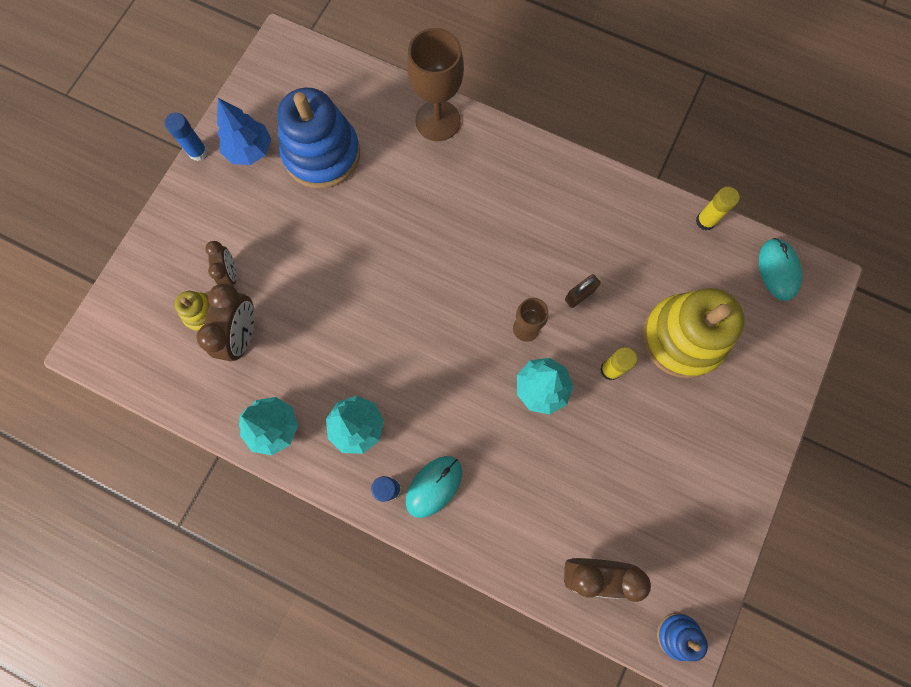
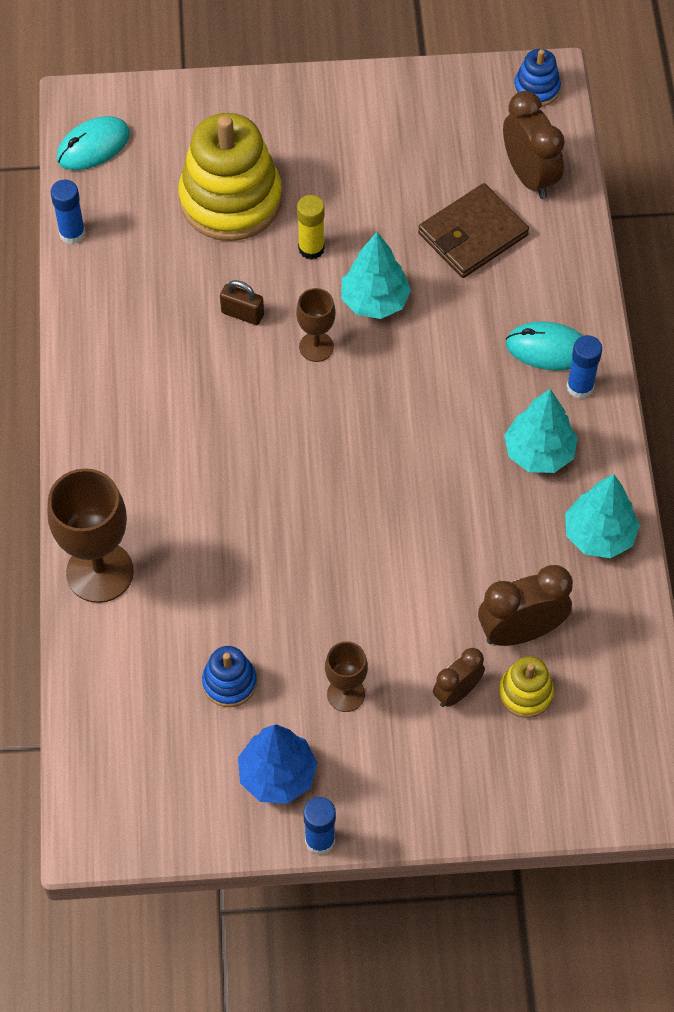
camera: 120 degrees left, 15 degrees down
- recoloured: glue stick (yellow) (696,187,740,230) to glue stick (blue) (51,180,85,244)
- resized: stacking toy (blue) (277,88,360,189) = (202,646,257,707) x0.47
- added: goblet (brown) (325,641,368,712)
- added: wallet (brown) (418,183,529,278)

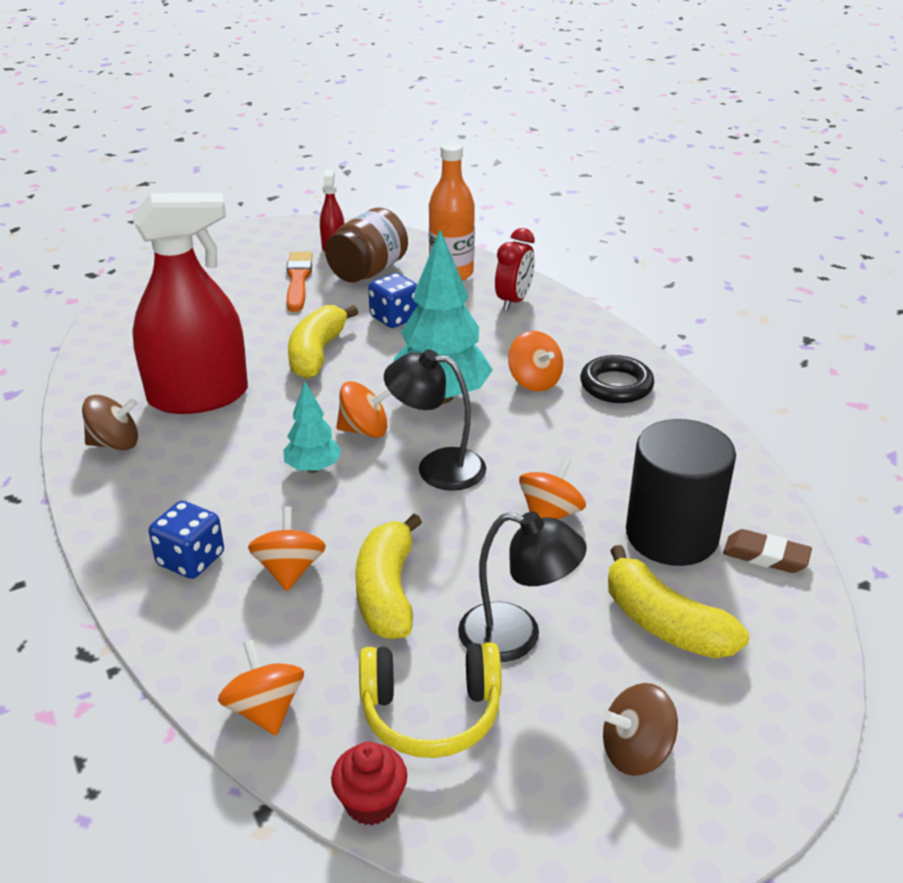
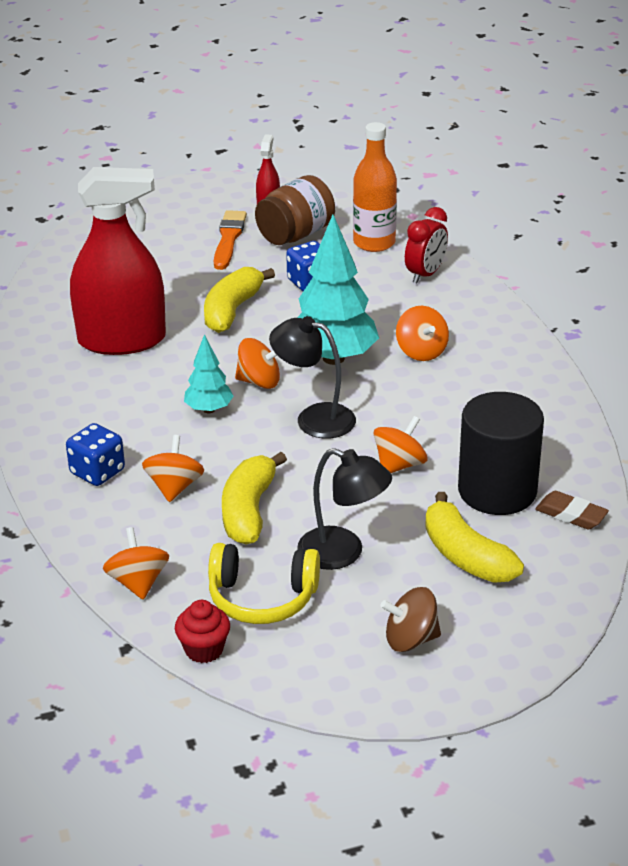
camera: 10 degrees right, 0 degrees up
- removed: spinning top (brown) (82,395,138,450)
- removed: ring (black) (580,355,654,403)

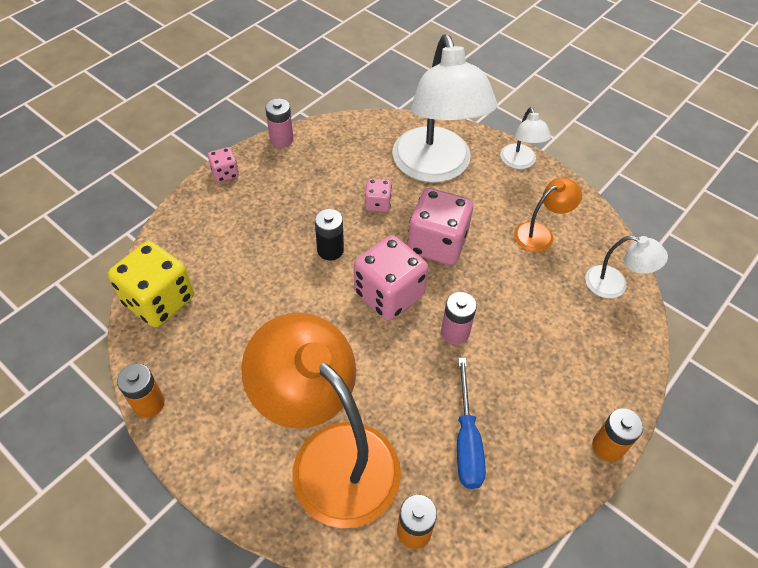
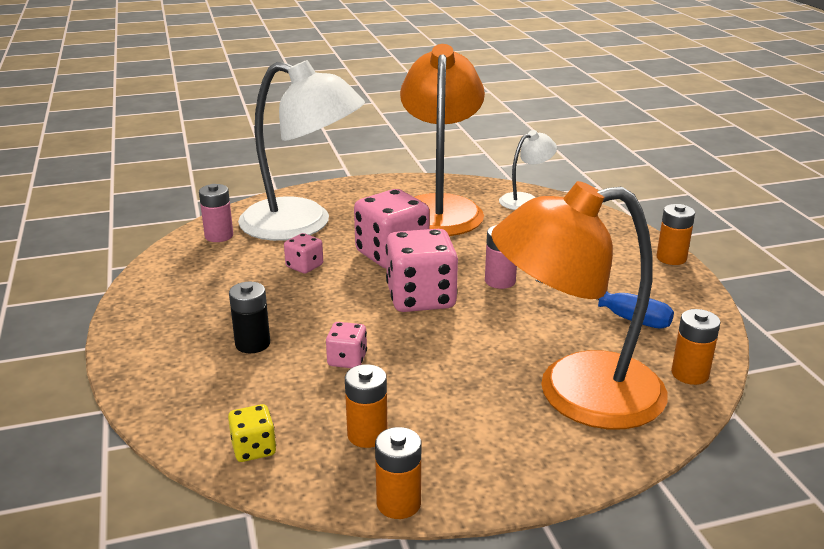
camera: 55 degrees left, 25 degrees down
- moved: battery (pink) (265,98,293,147) to (199,184,233,242)
- resized: dice (yellow) (108,241,194,327) = (228,404,276,462) x0.50
- moved: battery (black) (315,209,344,261) to (229,282,270,353)
- moved: dice (pink) (208,147,239,182) to (326,322,367,368)
- added: battery (orange) (345,364,388,448)
- resized: lamp (orange) (514,178,582,252) = (400,44,485,236) x2.19
- removed: lamp (white) (500,107,551,169)

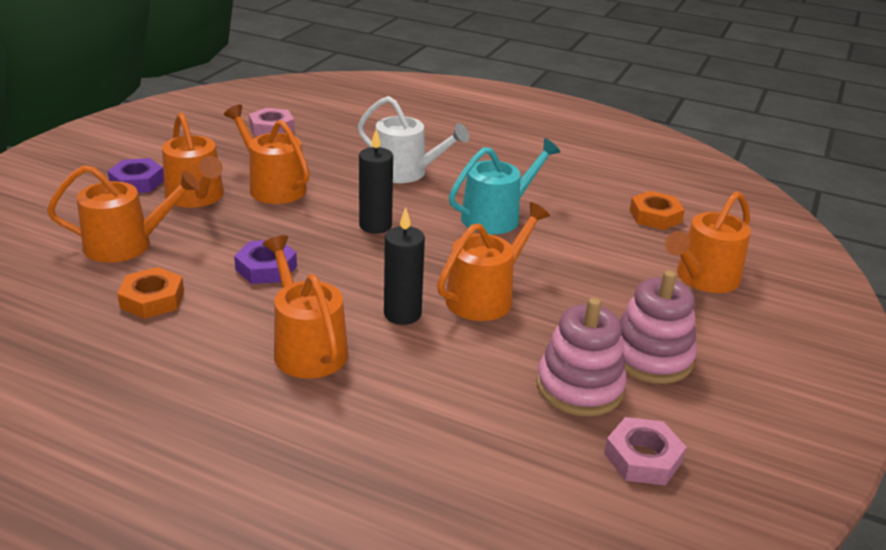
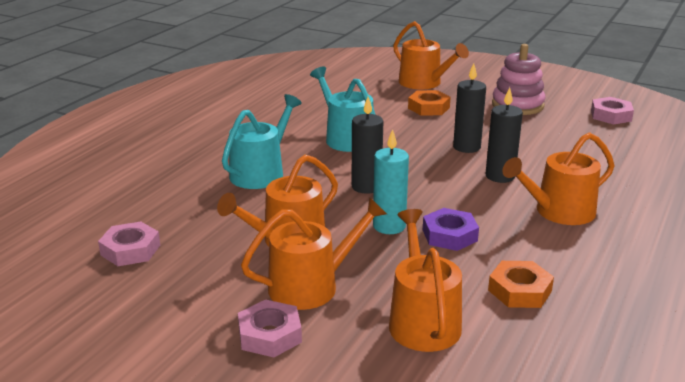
camera: 85 degrees left, 5 degrees down
- recoloured: watering can (white) (358,96,469,183) to watering can (turquoise) (222,94,302,189)
- recoloured: nut (purple) (108,158,164,193) to nut (pink) (238,300,302,357)
- added: candle (turquoise) (373,129,409,234)
- moved: nut (orange) (630,191,685,230) to (408,90,451,116)
- replaced: watering can (orange) (437,202,550,321) to candle (black) (453,63,486,153)
- removed: stacking toy (pink) (536,298,627,417)

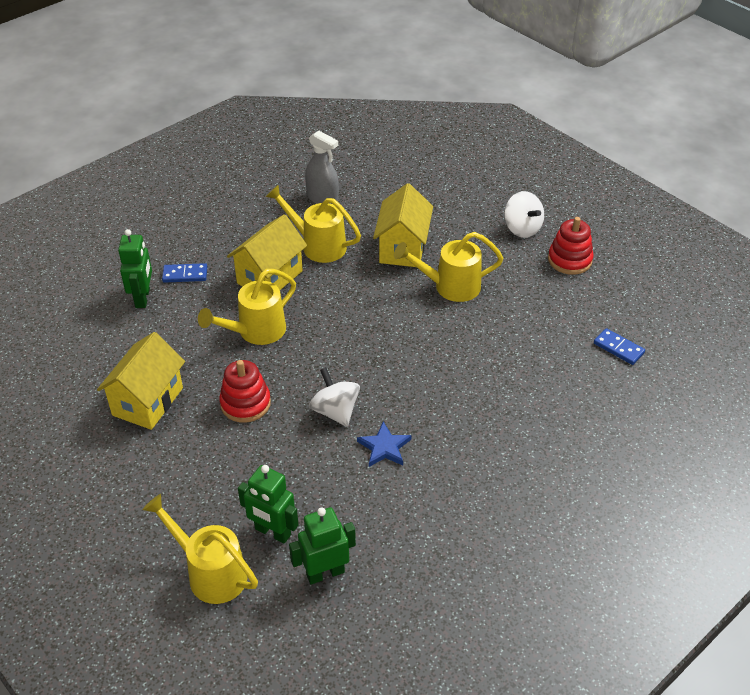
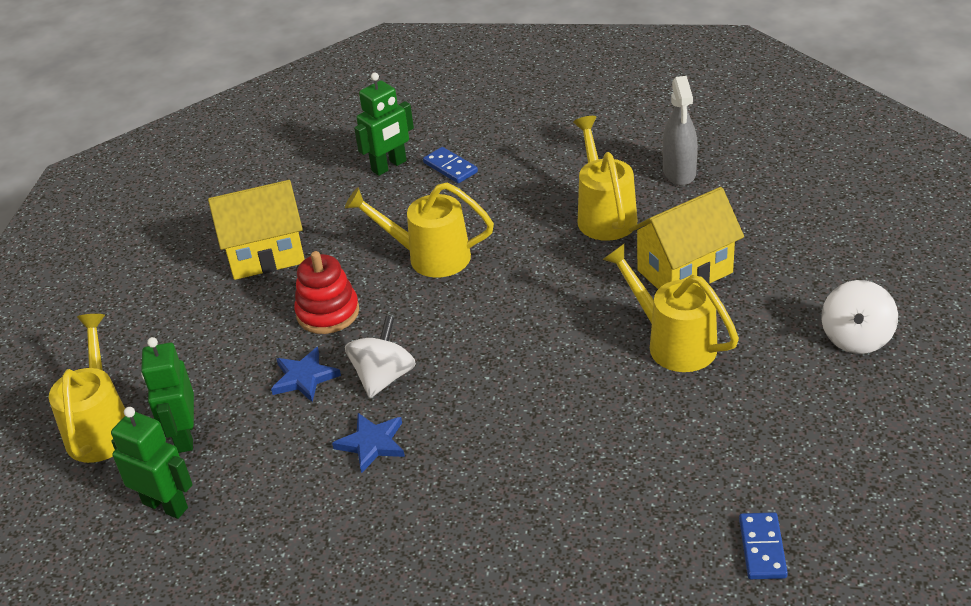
camera: 55 degrees right, 5 degrees down
- added: star (blue) (271,347,341,402)
- removed: house (yellow) (227,214,307,290)
- removed: stacking toy (red) (548,217,594,275)

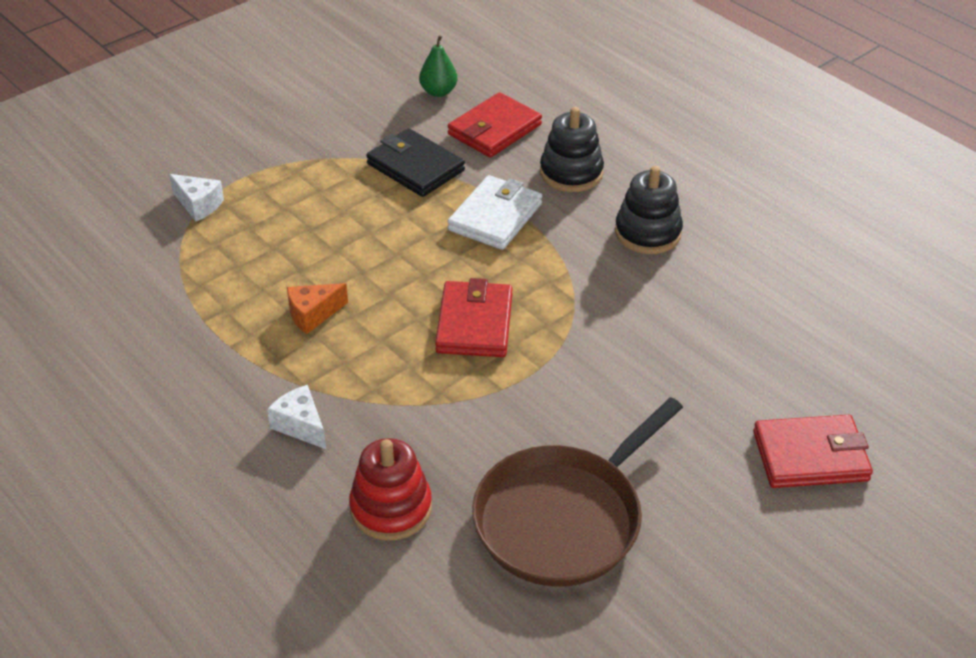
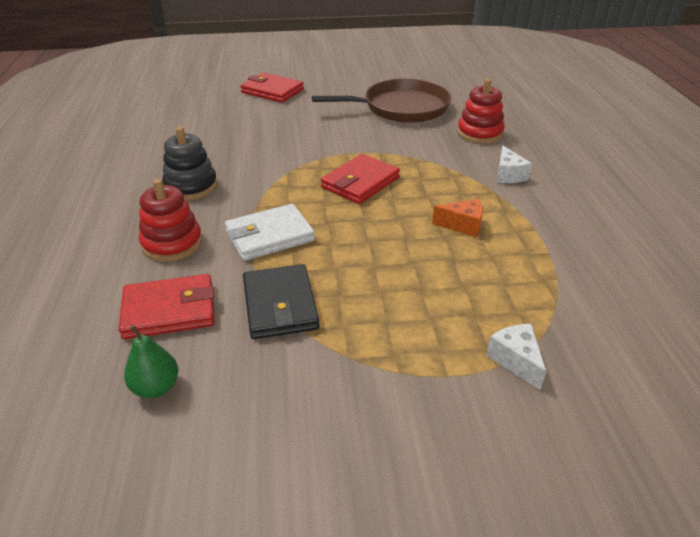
camera: 145 degrees left, 5 degrees down
- recoloured: stacking toy (black) (540,107,604,192) to stacking toy (red) (139,179,202,262)

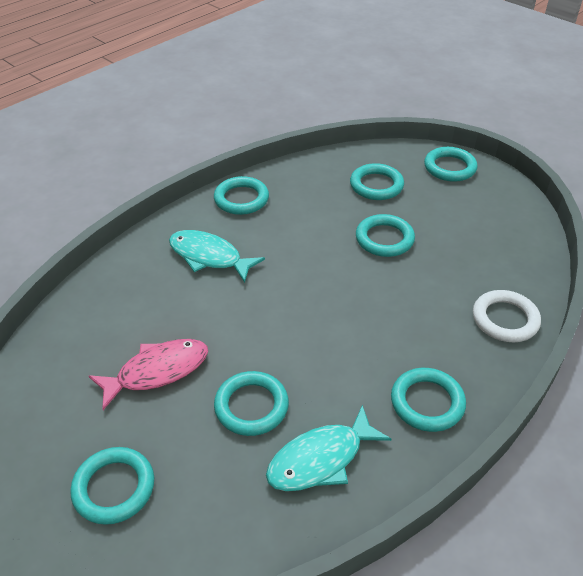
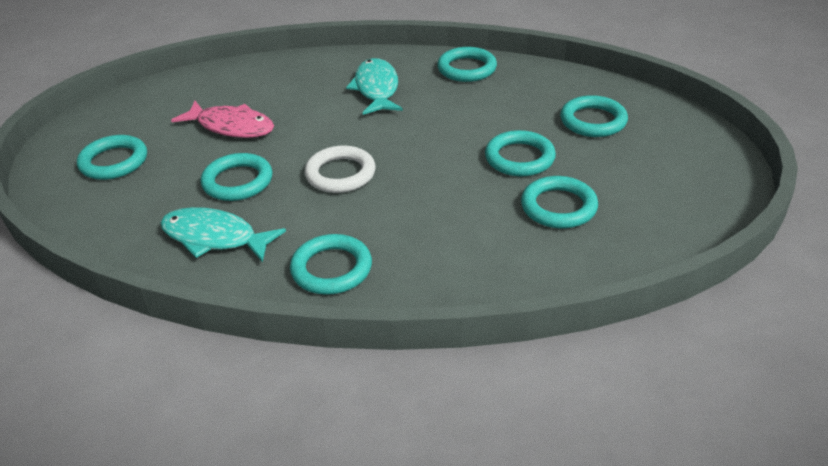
camera: 55 degrees right, 5 degrees down
- moved: ring (white) (473,290,541,342) to (304,145,376,193)
- moved: ring (turquoise) (424,147,478,182) to (521,176,598,228)

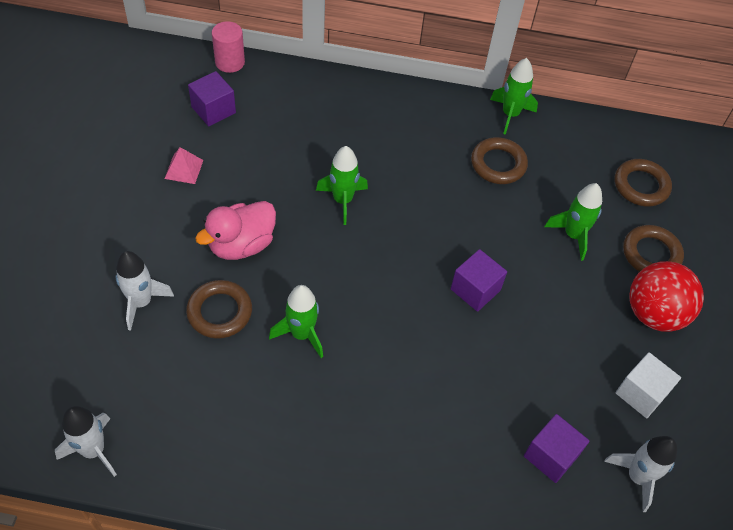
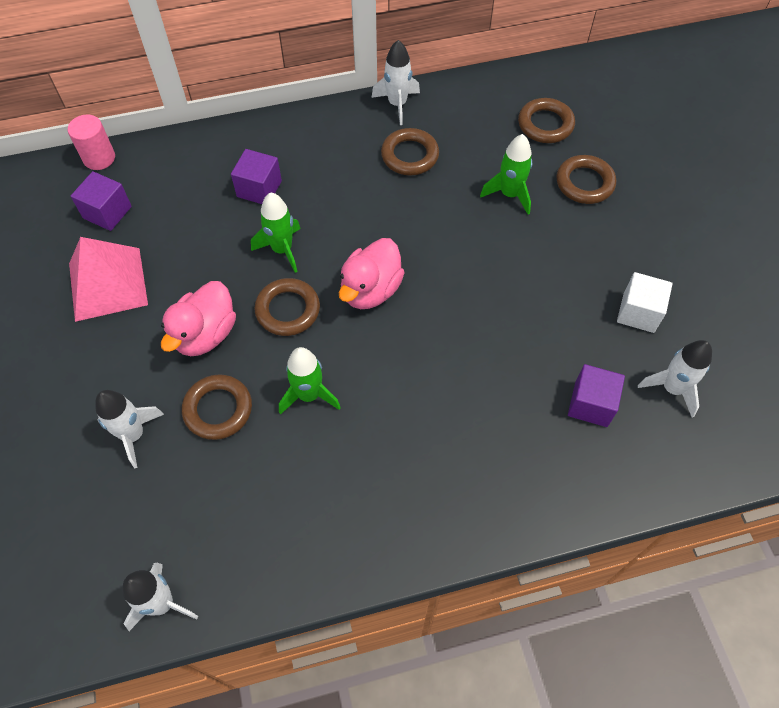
camera: 20 degrees left, 5 degrees up
- resized: pyramid (pink) (165,147,203,184) = (69,237,148,322) x2.10
- moved: cube (purple) (451,249,507,312) to (231,149,282,204)
- added: ring (brown) (254,278,320,336)
- added: duck (pink) (339,238,405,309)
- recoloured: rocket (green) (490,58,538,135) to rocket (white) (372,40,420,125)
- removed: ball (red) (629,261,704,332)

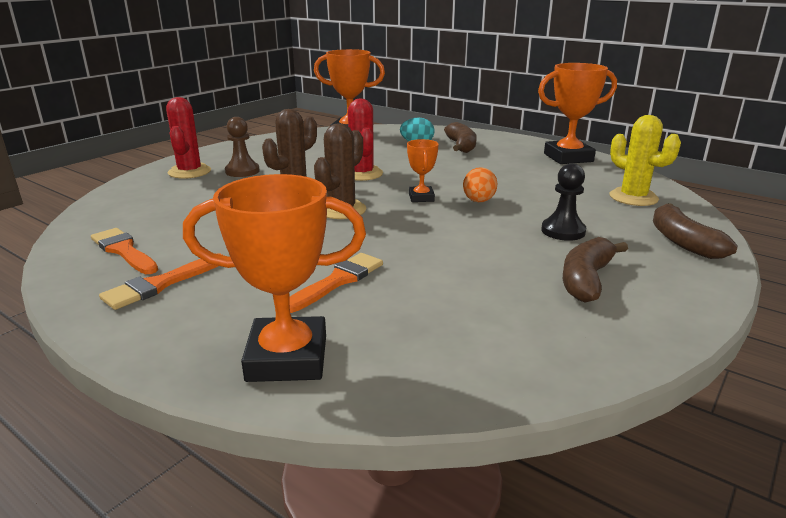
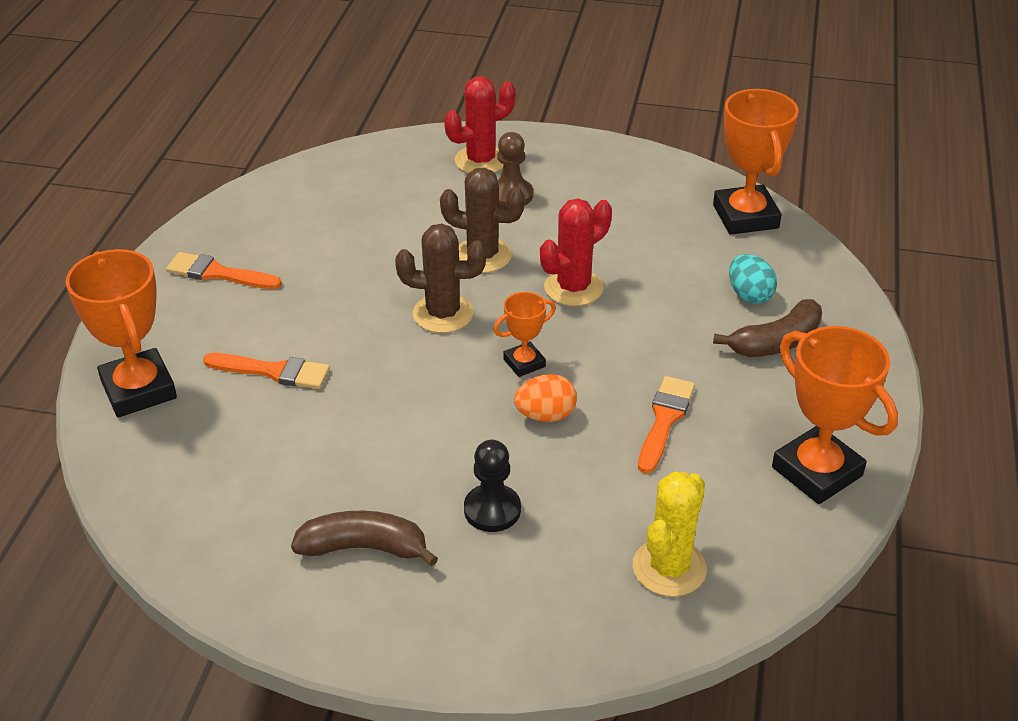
camera: 65 degrees right, 15 degrees up
- moved: brush (orange) (91,228,158,274) to (638,376,695,474)
- removed: banana (brown) (653,203,738,259)

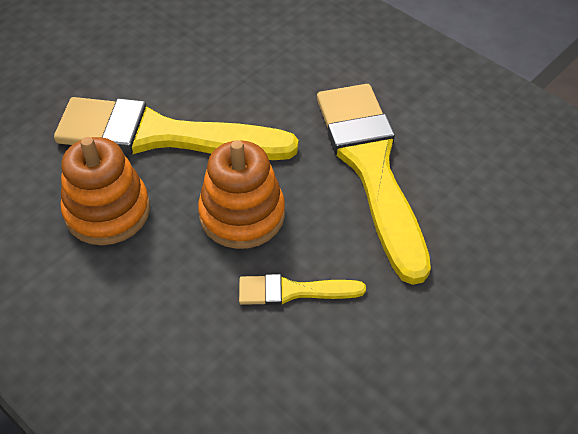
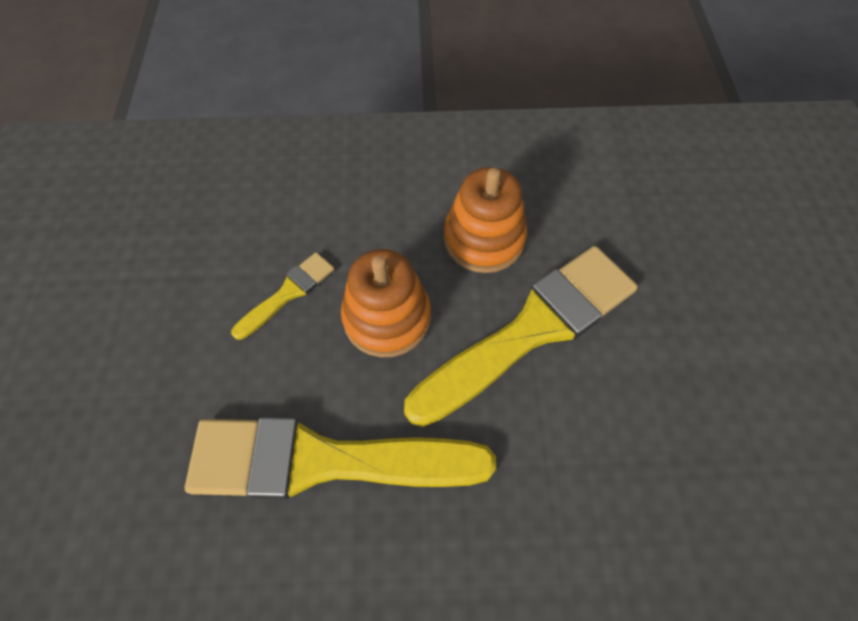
camera: 135 degrees right, 10 degrees up
- turned: brush (yellow) (317,84,431,285) = (185,417,496,499) 150 degrees clockwise

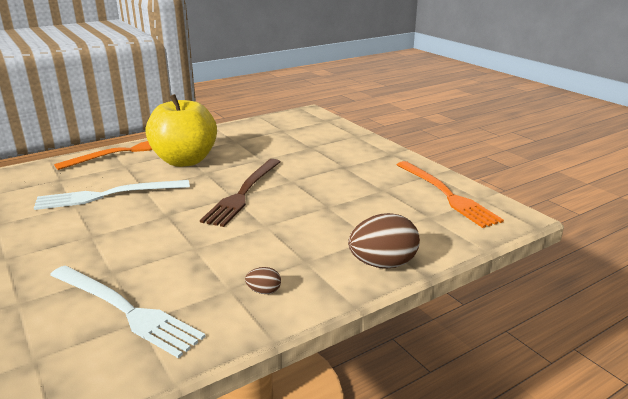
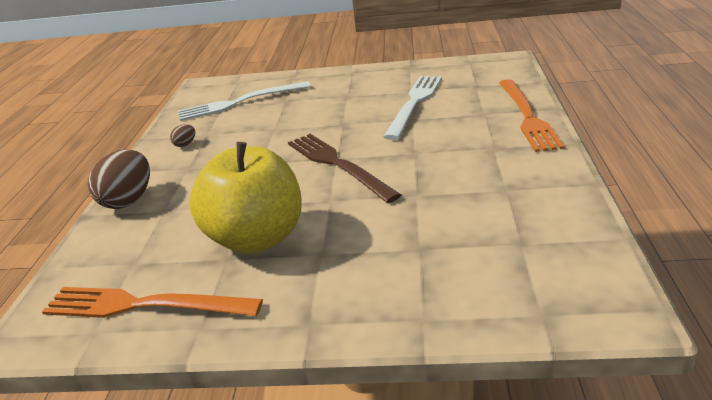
camera: 130 degrees right, 5 degrees up
- moved: apple (yellow) (146,94,217,167) to (189,142,302,254)

